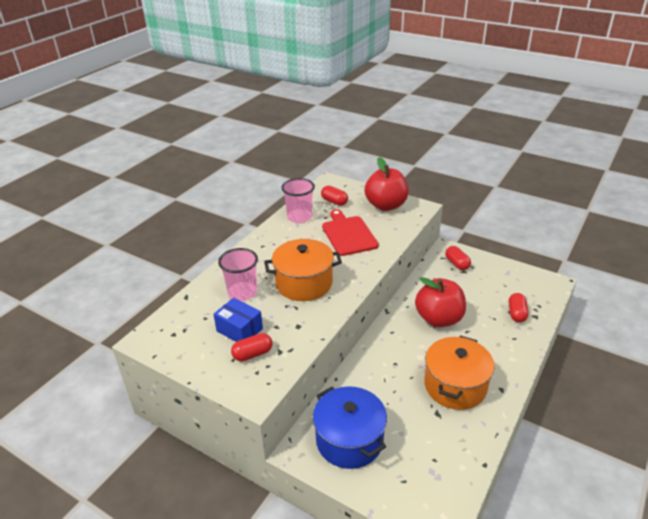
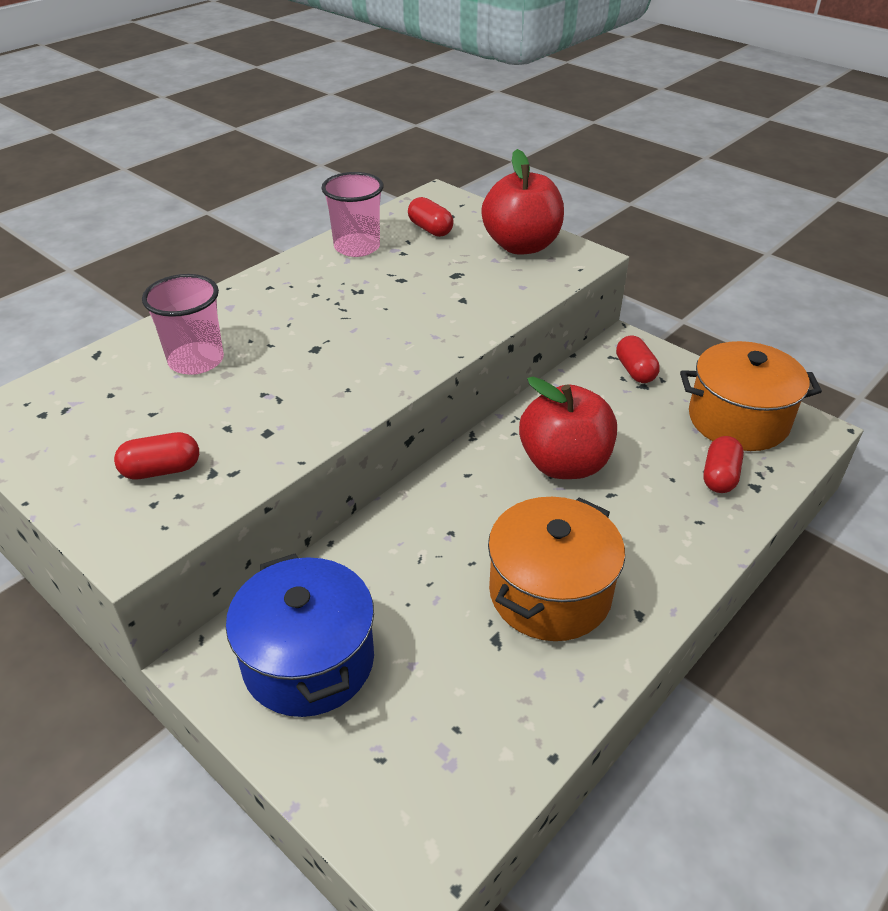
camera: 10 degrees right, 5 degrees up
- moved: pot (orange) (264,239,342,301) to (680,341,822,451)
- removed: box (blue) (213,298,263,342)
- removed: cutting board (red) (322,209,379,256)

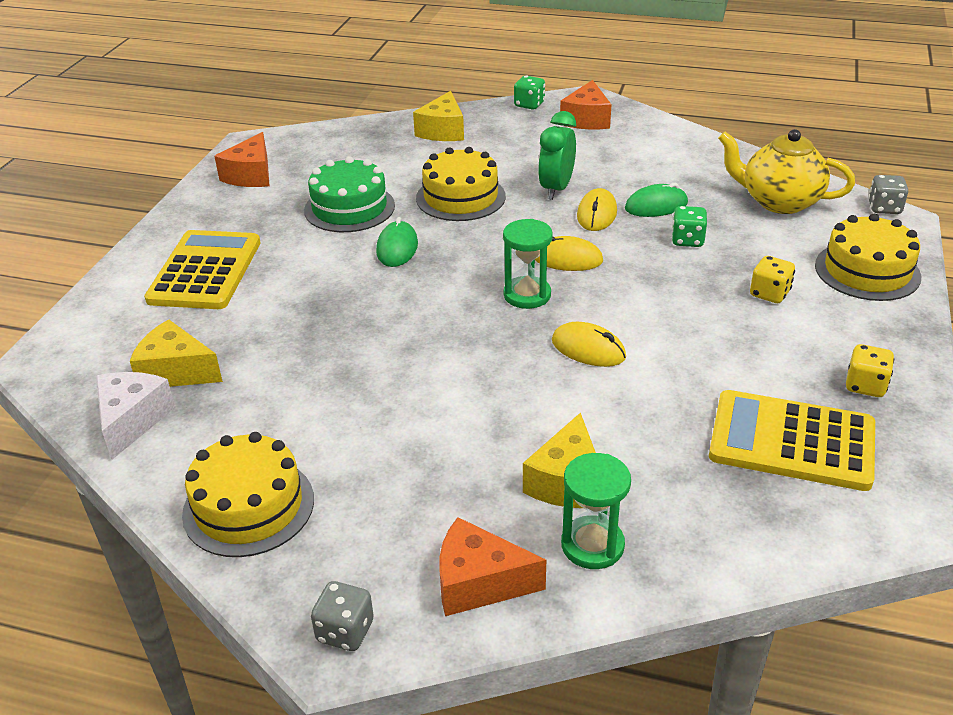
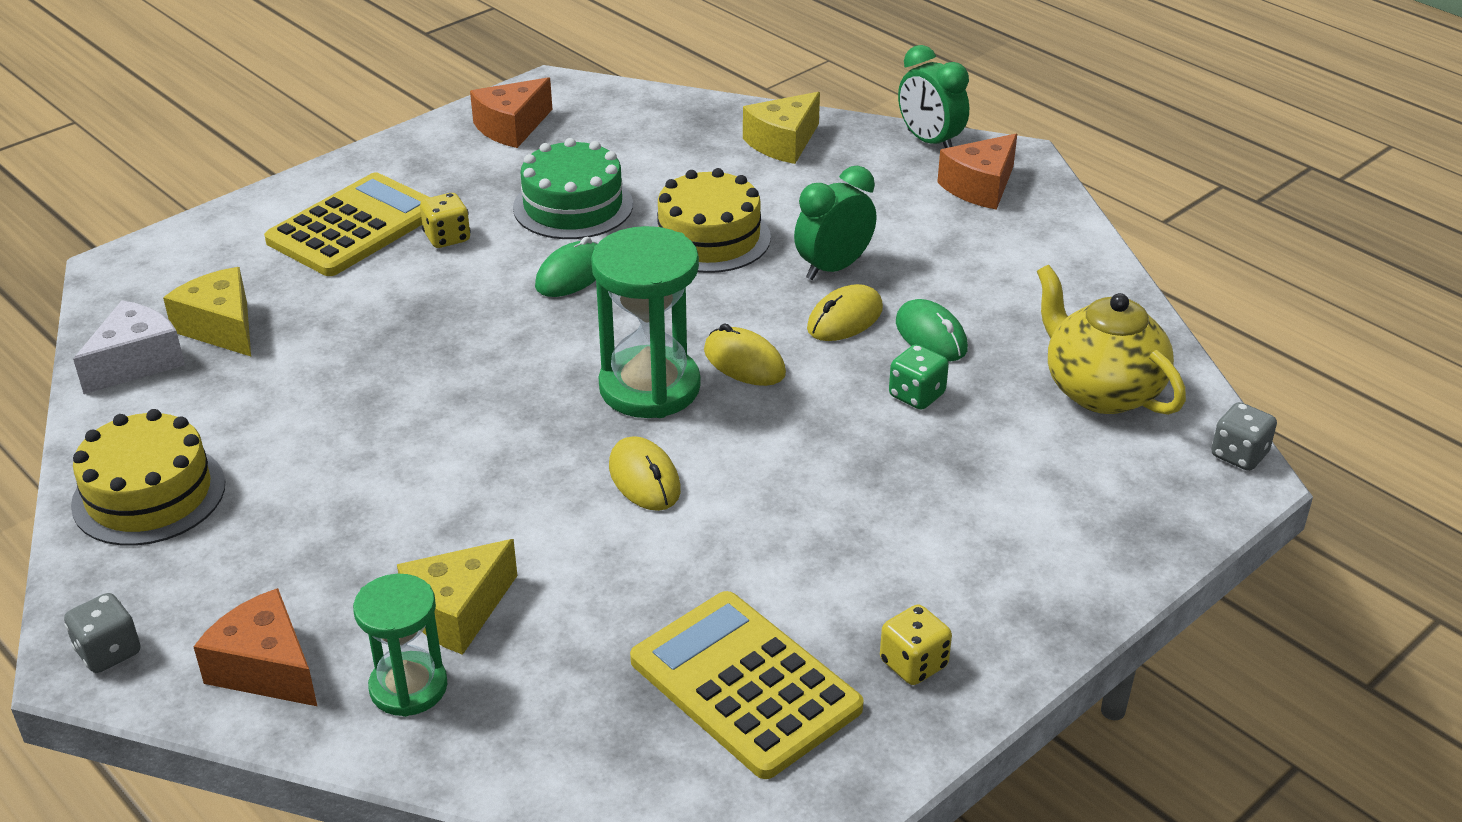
camera: 30 degrees right, 0 degrees up
- moved: dice (yellow) (750,256,795,303) to (420,193,471,248)
- resized: hourglass (green) (503,219,553,309) = (591,226,701,418) x1.59
- turned: mouse (green) (625,182,688,217) = (896,299,968,361) 45 degrees clockwise
- replaced: dice (green) (514,76,545,110) to clock (green) (898,45,969,148)
- removed: cake (yellow) (815,214,921,301)

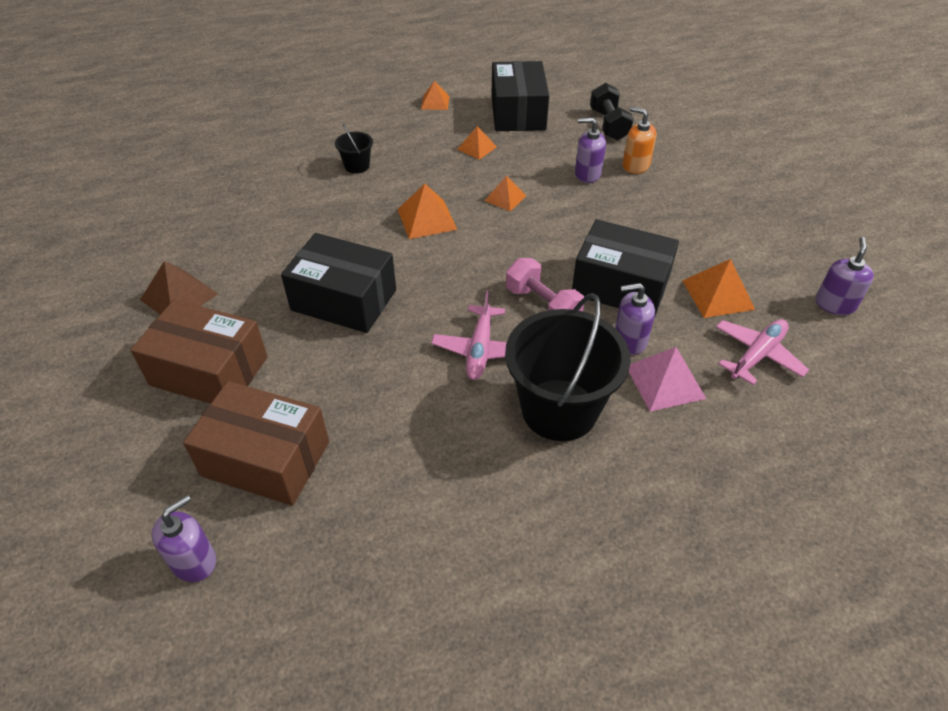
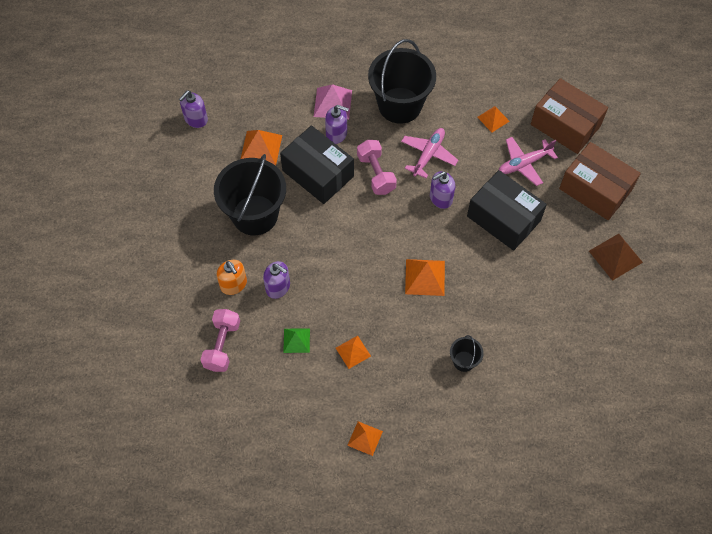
camera: 160 degrees left, 15 degrees up
- recoloured: dumbbell (black) (590,83,634,140) to dumbbell (pink) (201,309,240,372)
- added: bucket (black) (214,154,286,235)
- added: pyramid (green) (283,329,310,353)
- moved: soap dispenser (purple) (152,495,216,582) to (430,171,455,209)
- moved: pyramid (orange) (485,175,527,212) to (477,106,510,132)
- moved: plane (pink) (716,319,809,385) to (499,137,558,186)
- removed: box (black) (491,61,549,131)

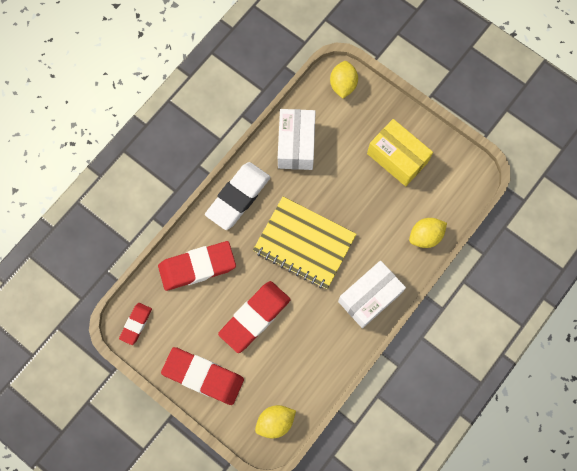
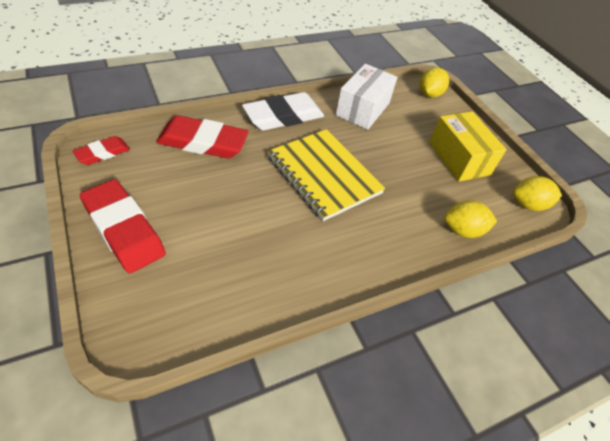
camera: 20 degrees right, 25 degrees down
- moved: lemon (yellow) (255,405,296,438) to (513,176,562,211)
- removed: eraser (red) (218,281,291,353)
- removed: box (white) (338,261,406,328)

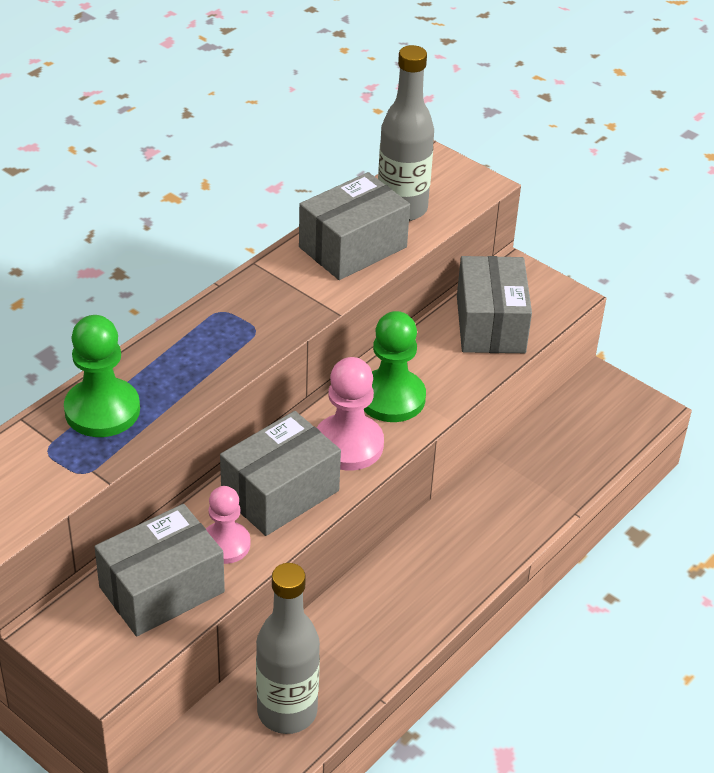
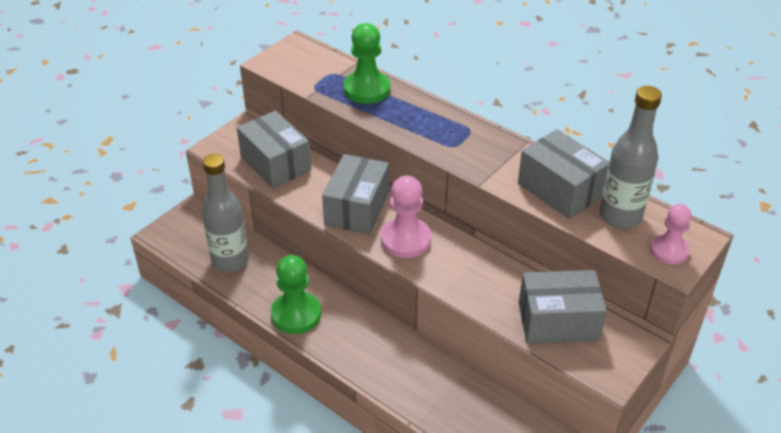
camera: 90 degrees right, 0 degrees up
- moved: pawn (green) (364,311,426,422) to (271,255,321,334)
- turned: box (grey) (220,411,341,536) = (322,154,389,235) 60 degrees clockwise
- moved: pawn (pink) (206,486,250,564) to (650,204,691,264)

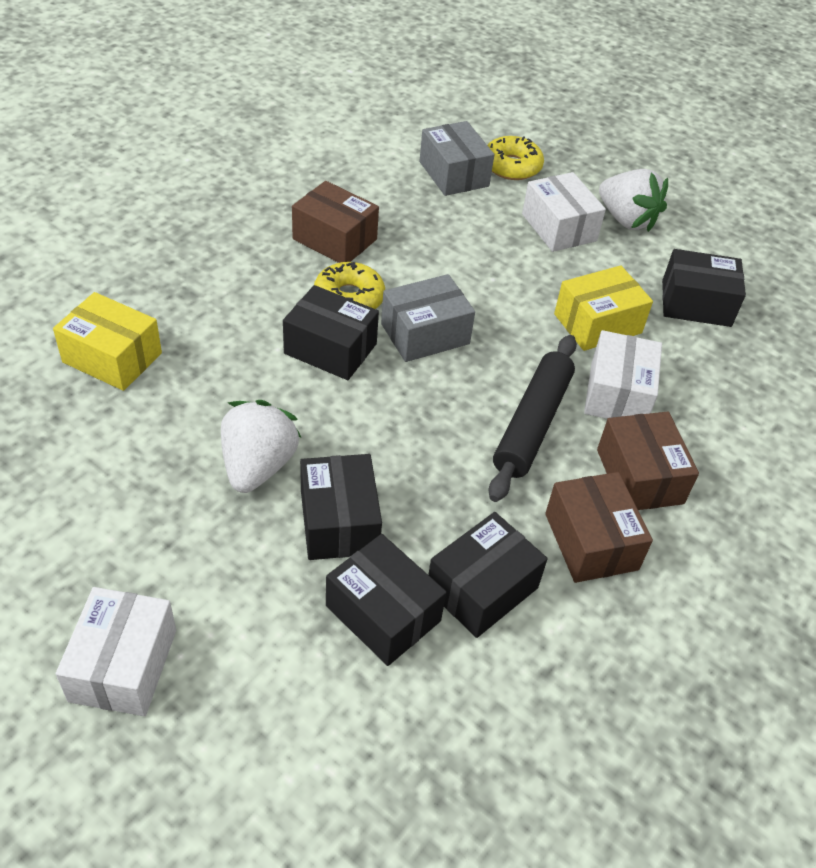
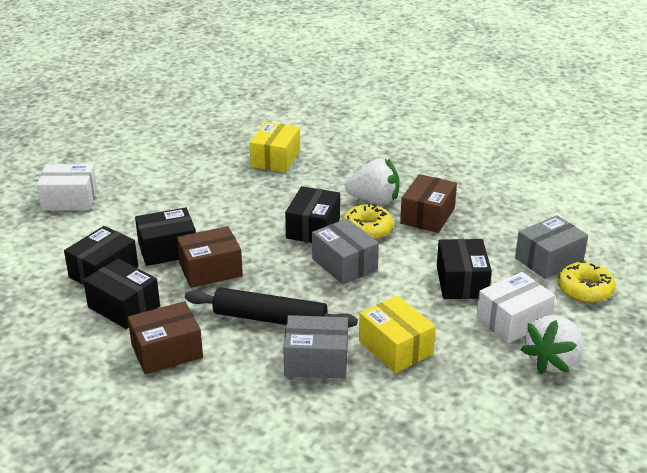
camera: 85 degrees right, 15 degrees down
- moved: box (brown) (597,412,699,510) to (177,226,243,288)
- recoloured: box (white) (584,330,662,419) to box (grey) (283,315,348,378)
- moved: strawberry (white) (221,400,301,493) to (345,158,399,204)
- moved: box (black) (662,249,746,327) to (437,239,492,299)

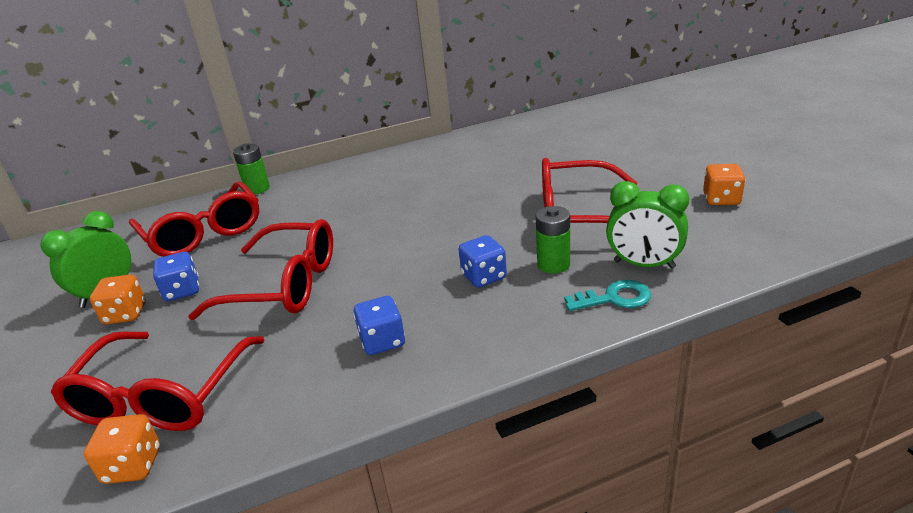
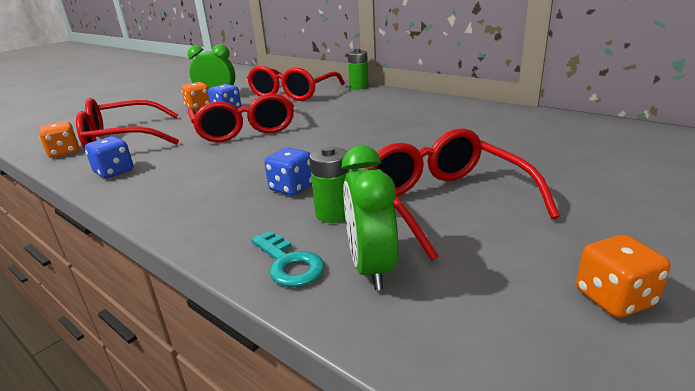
camera: 60 degrees right, 5 degrees down
- moved: dice (blue) (353,296,405,355) to (85,136,133,178)

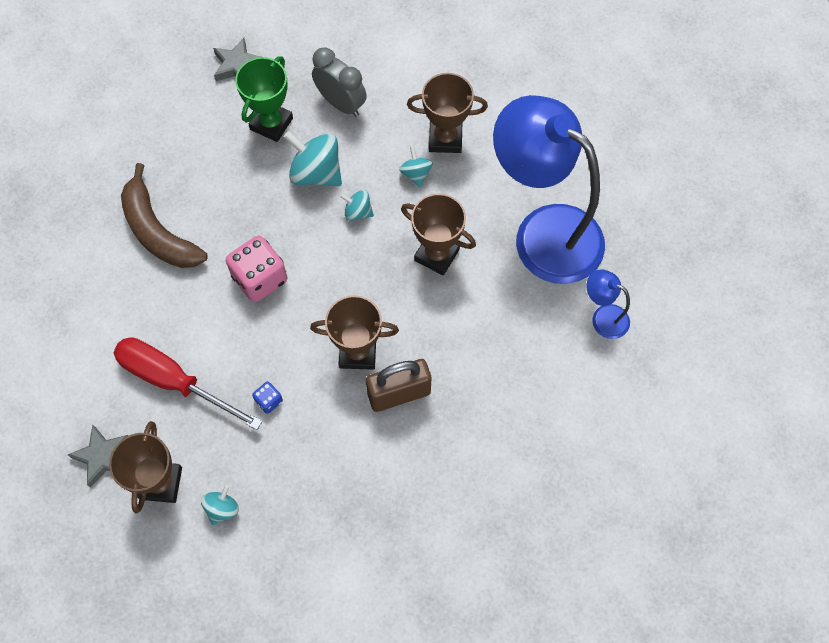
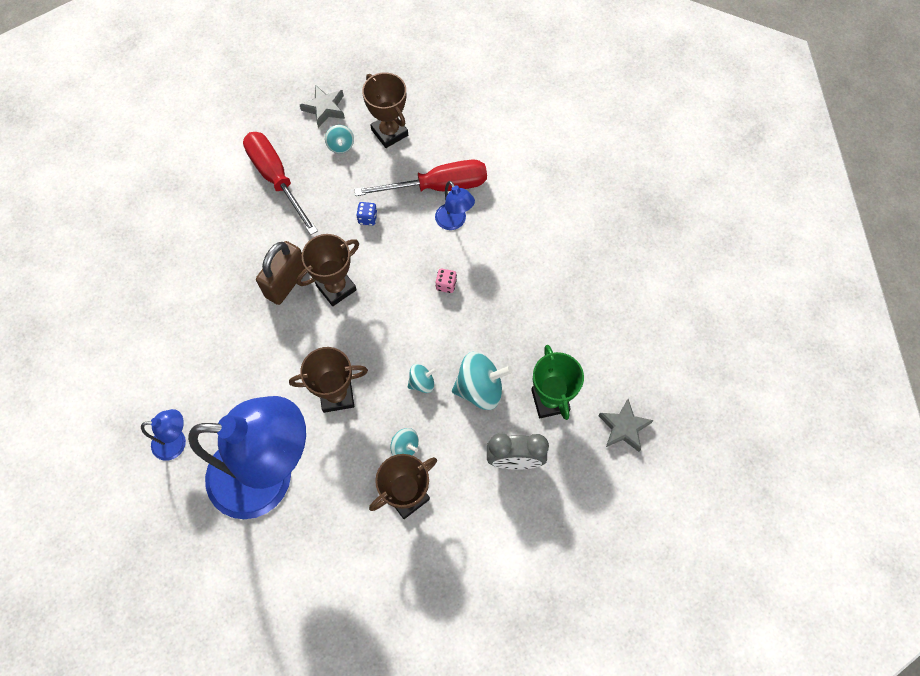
camera: 140 degrees right, 0 degrees up
- added: screwdriver (red) (243,132,318,235)
- moved: star (grey) (68,425,129,488) to (300,85,345,128)
- added: lamp (blue) (435,181,475,230)
- resized: dice (pink) (226,236,287,302) = (436,268,457,293) x0.47
- removed: banana (brown) (121,163,208,268)

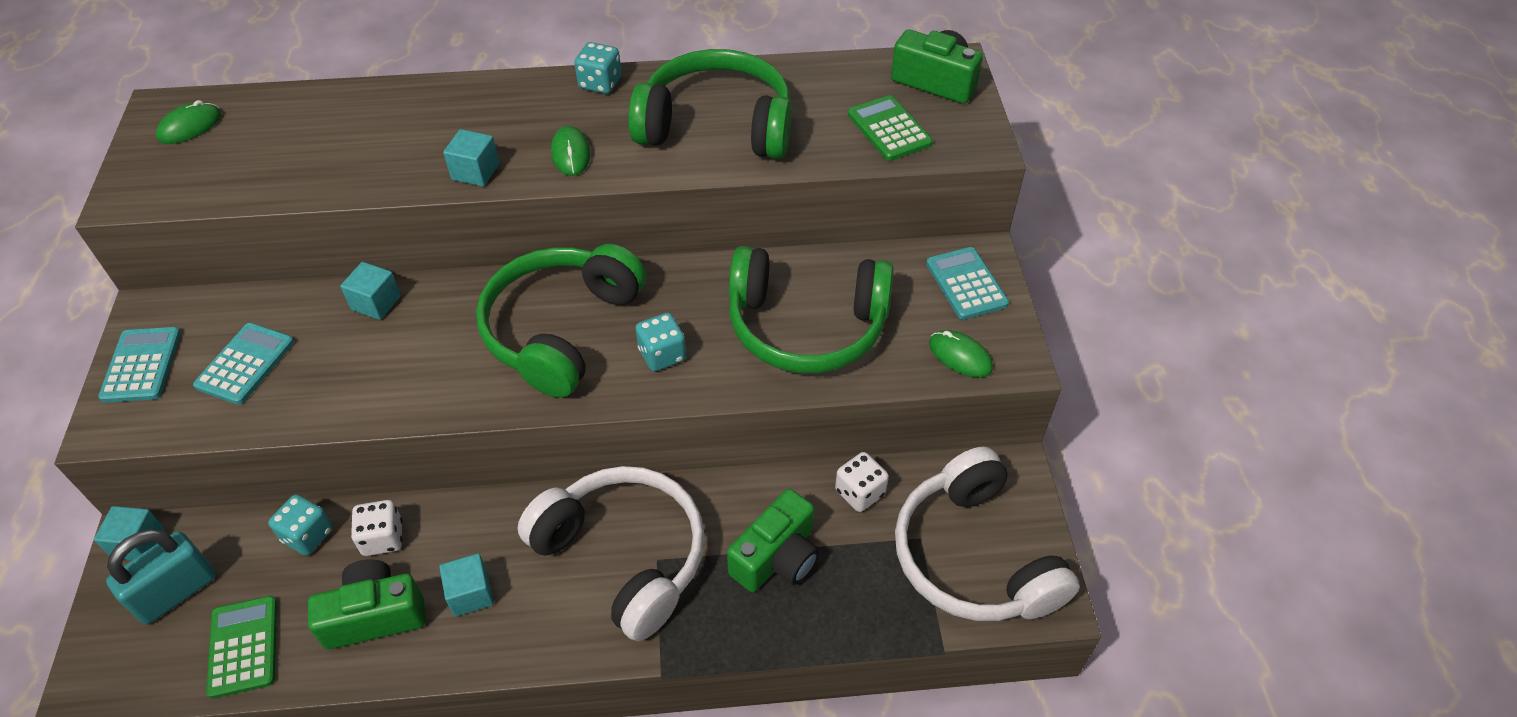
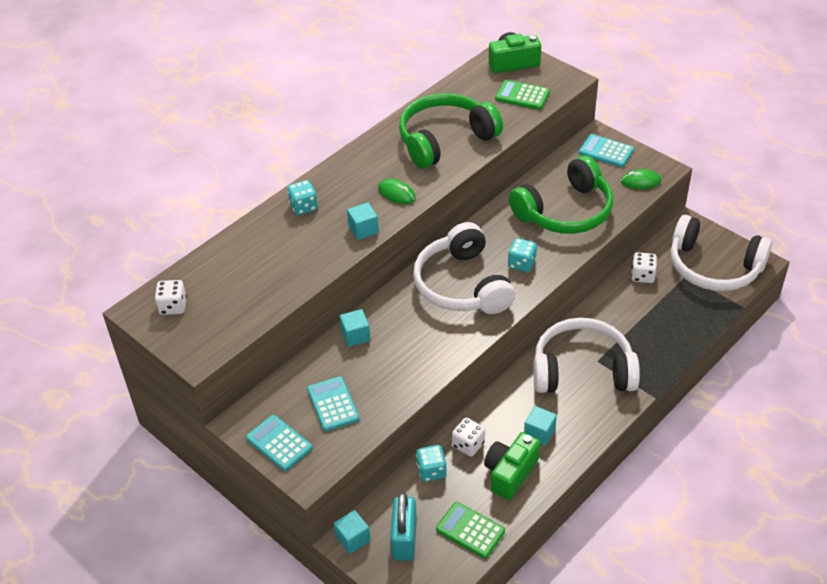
camera: 40 degrees left, 5 degrees down
- replaced: mouse (green) (156,100,222,144) to dice (white) (155,280,187,315)
- moved: dice (turquoise) (574,42,622,94) to (287,180,318,215)
- recoloured: headphones (green) (476,244,646,398) to headphones (white) (413,222,515,314)
- removed: camera (green) (727,489,819,592)

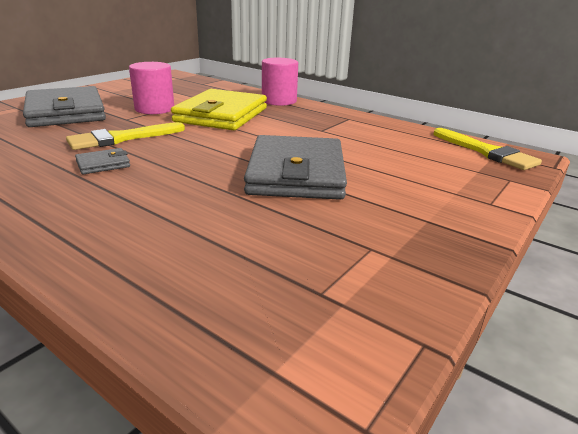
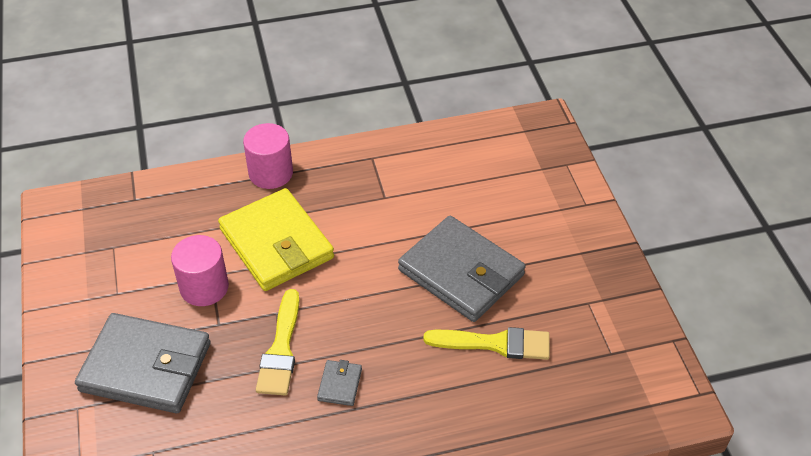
camera: 50 degrees left, 20 degrees up
- moved: brush (yellow) (434,128,542,170) to (423,327,550,360)

